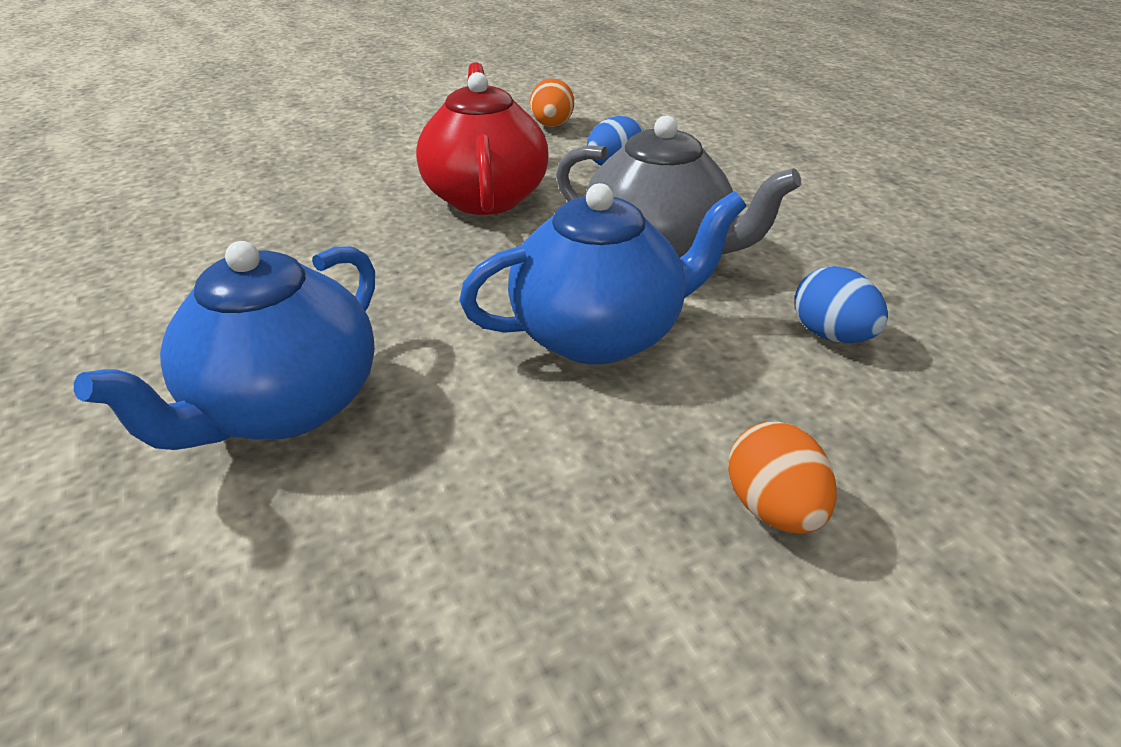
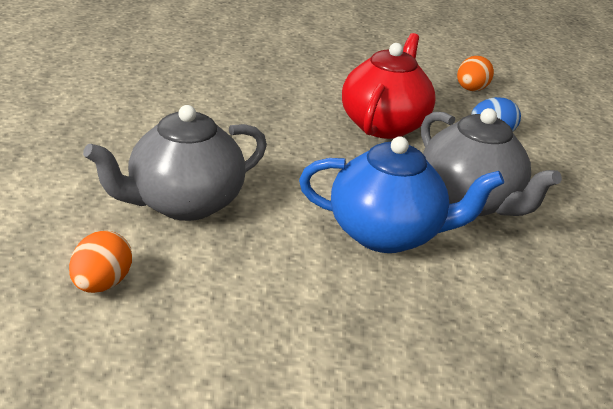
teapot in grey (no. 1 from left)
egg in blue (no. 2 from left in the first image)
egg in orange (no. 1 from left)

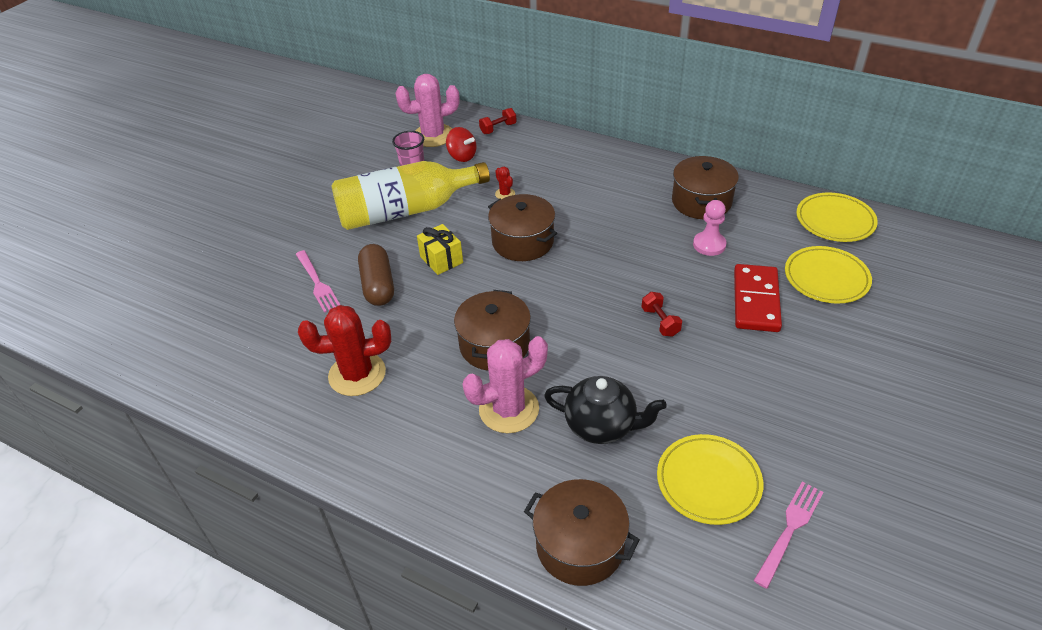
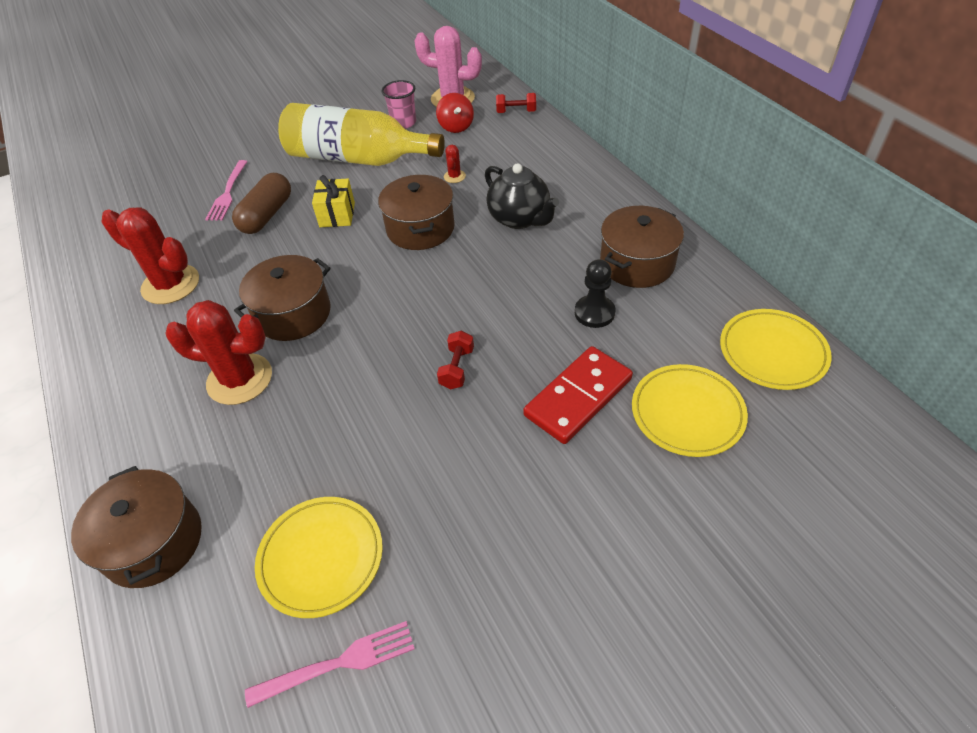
pawn in black
cactus in red (no. 2 from left)
teapot in black

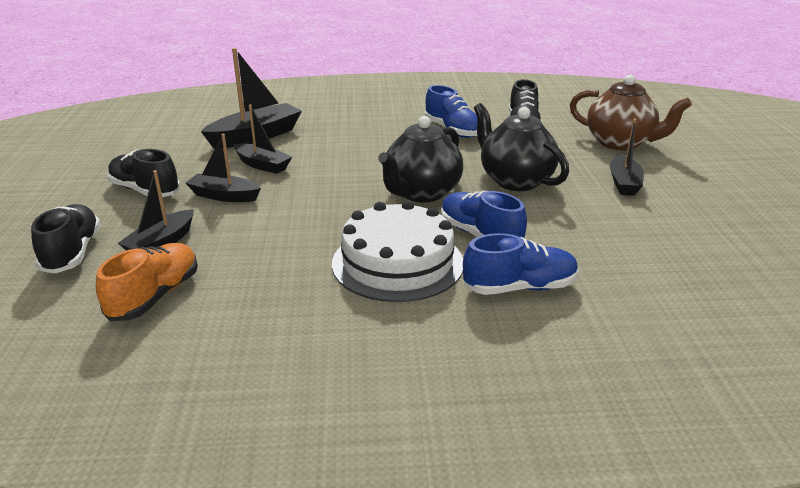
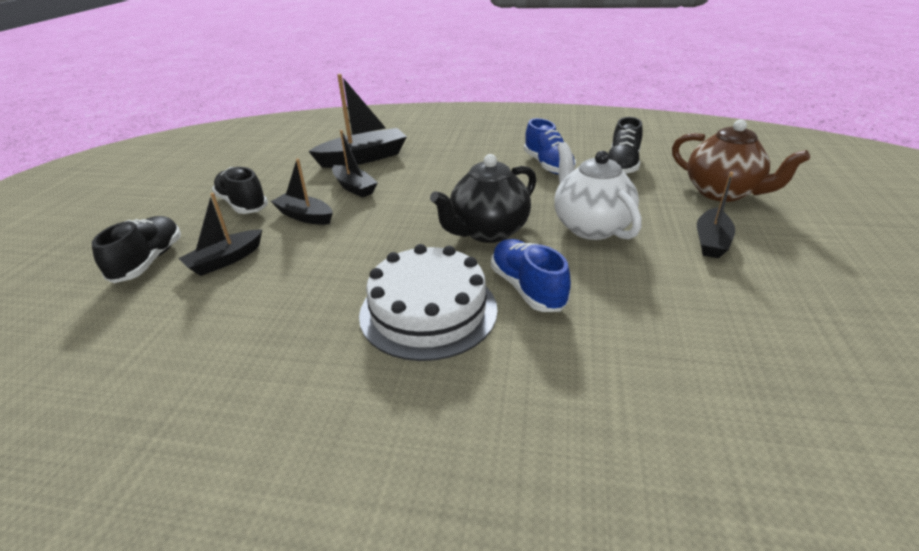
teapot in white
shoe in blue (no. 3 from left in the first image)
shoe in orange

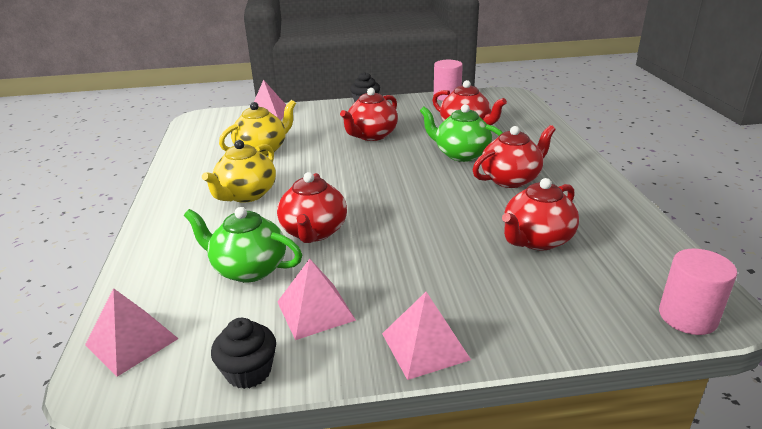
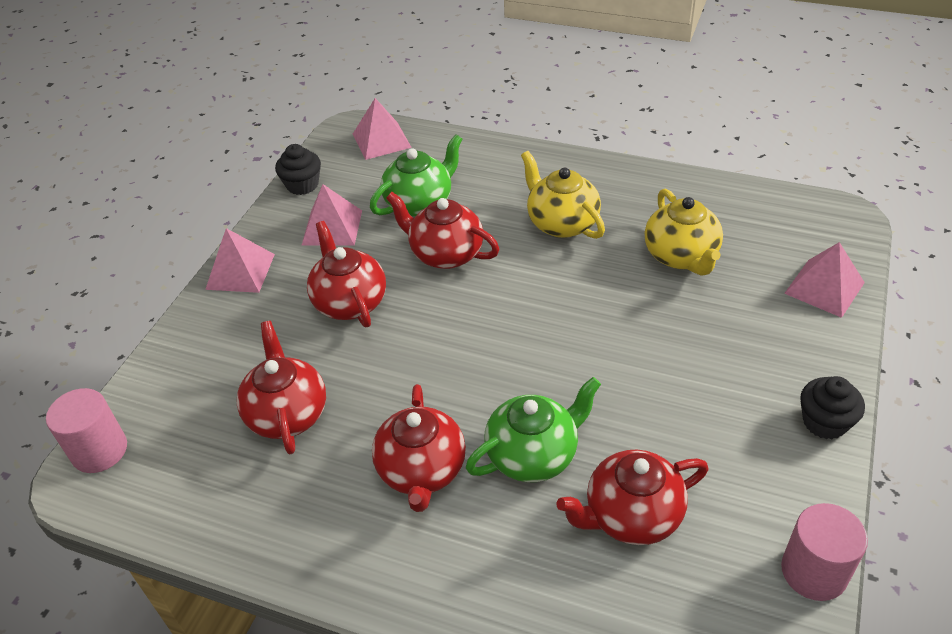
teapot in red (no. 2 from left)

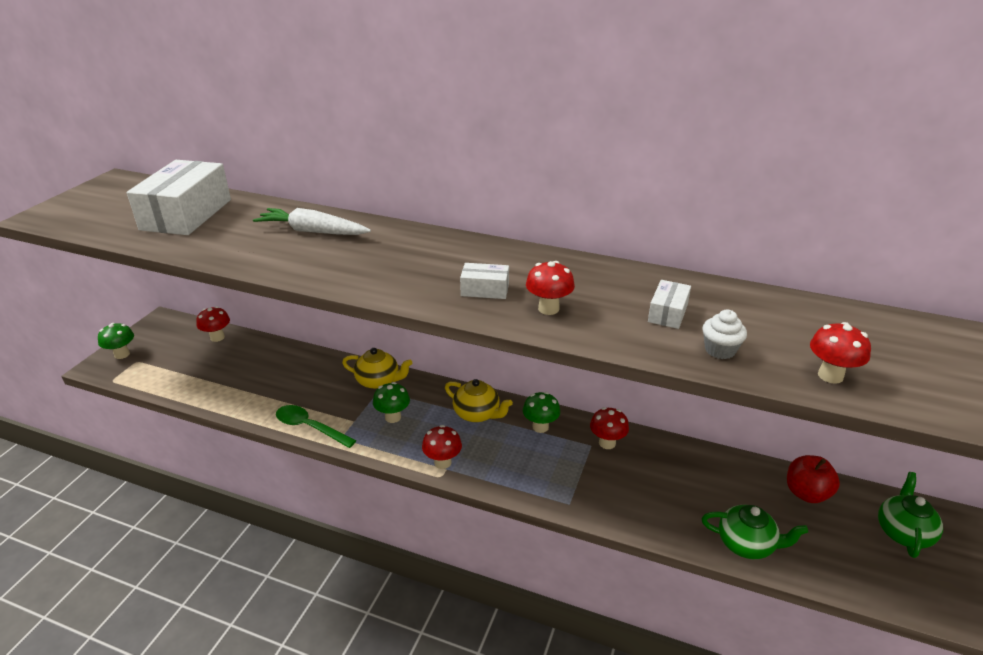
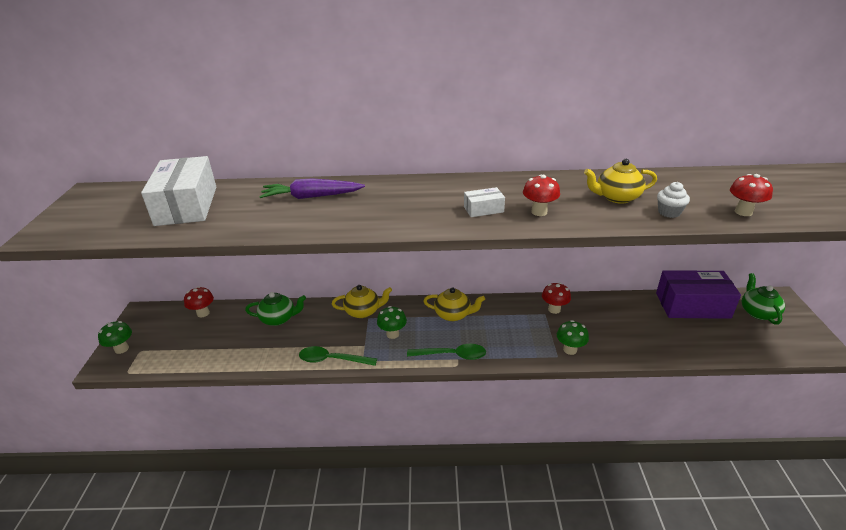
carrot in purple
teapot in yellow (no. 3 from left)
mushroom in green (no. 3 from left)
spoon in green (no. 2 from left)
box in purple
teapot in green (no. 1 from left)

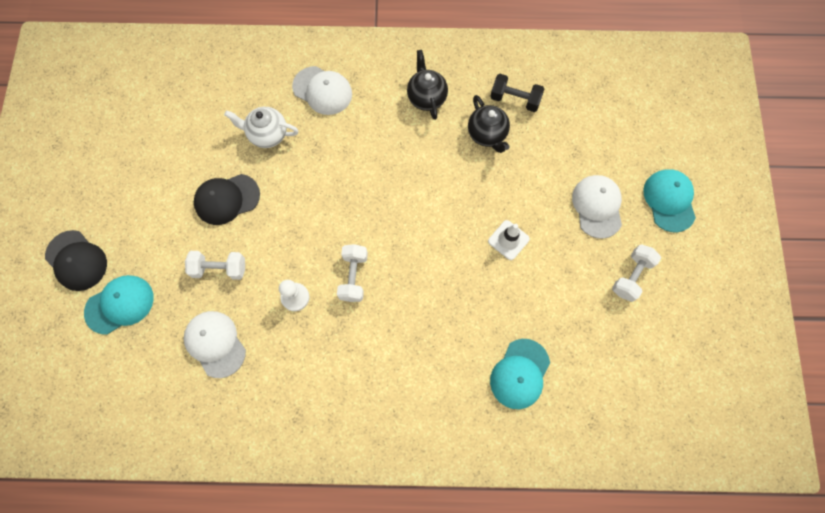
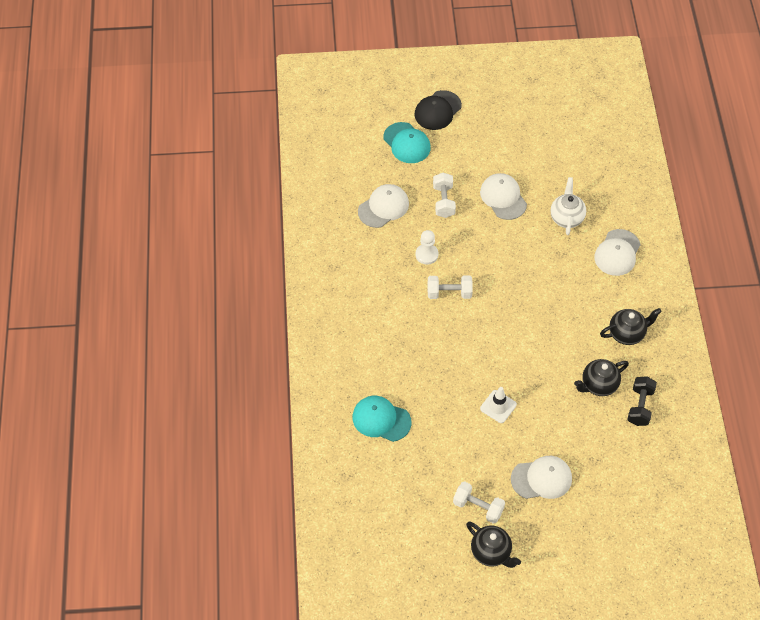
cap in turquoise (no. 3 from left in the first image)
cap in white (no. 2 from left)
teapot in black (no. 1 from left)

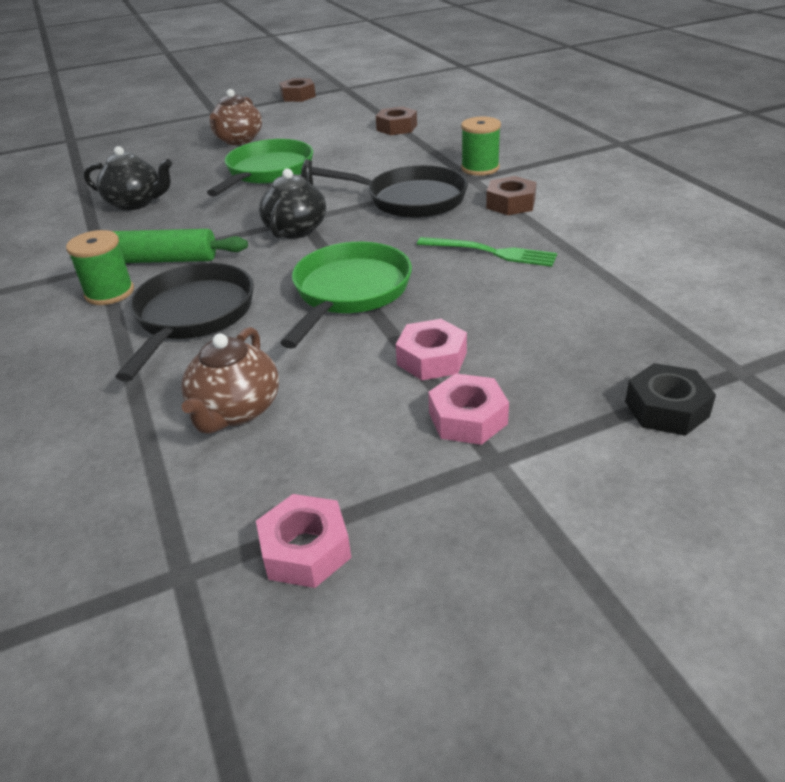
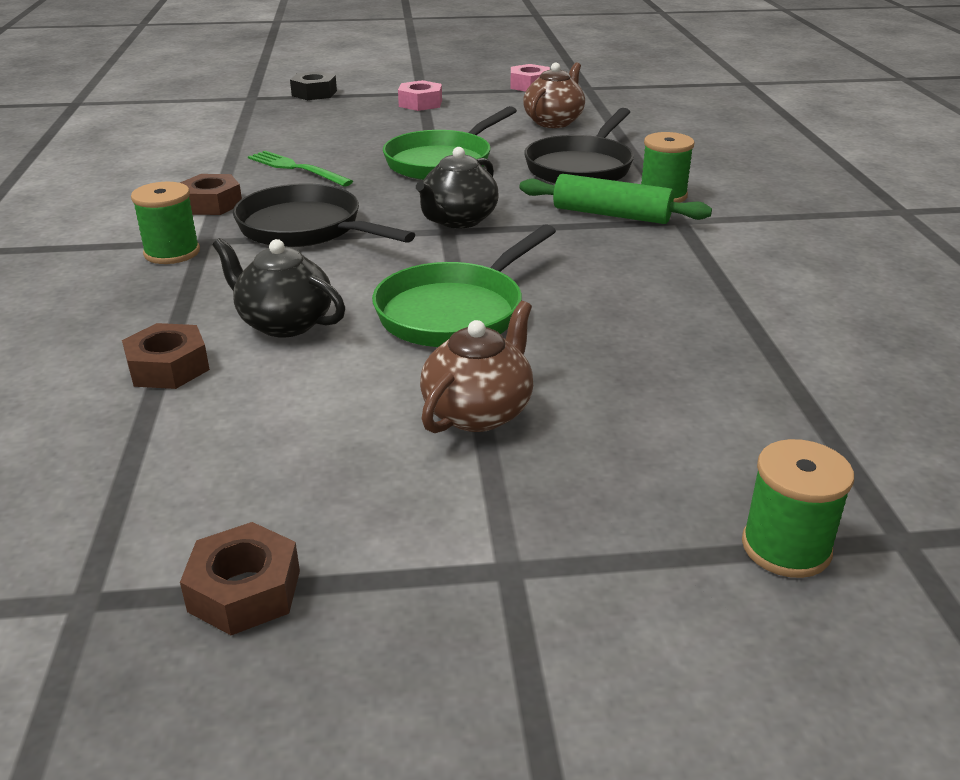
teapot in black (no. 1 from left)
nut in pink (no. 2 from left in the first image)
spool in green (no. 3 from left)

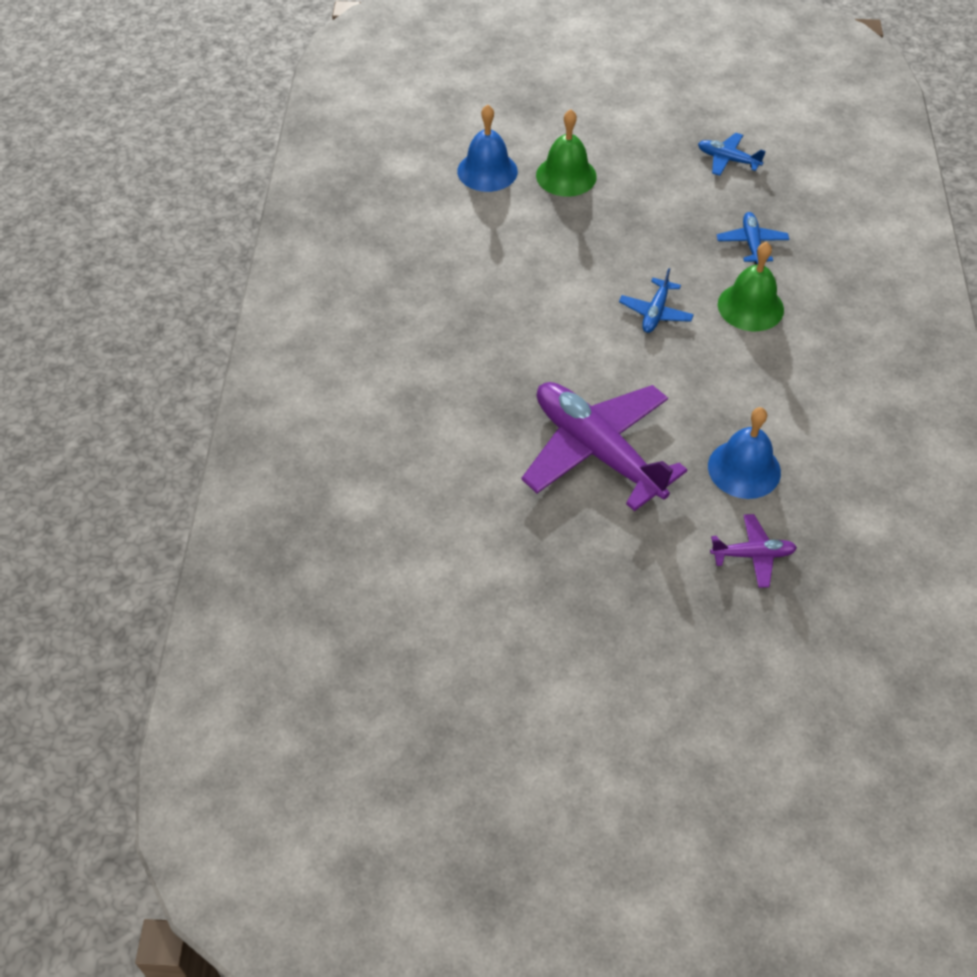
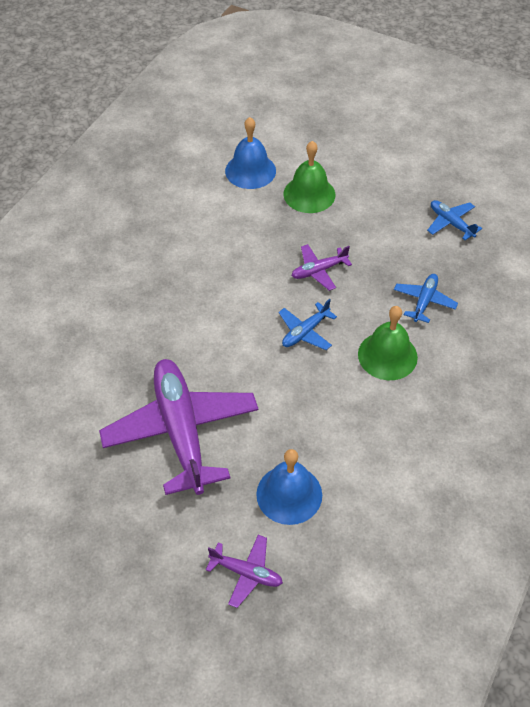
plane in purple (no. 3 from left)

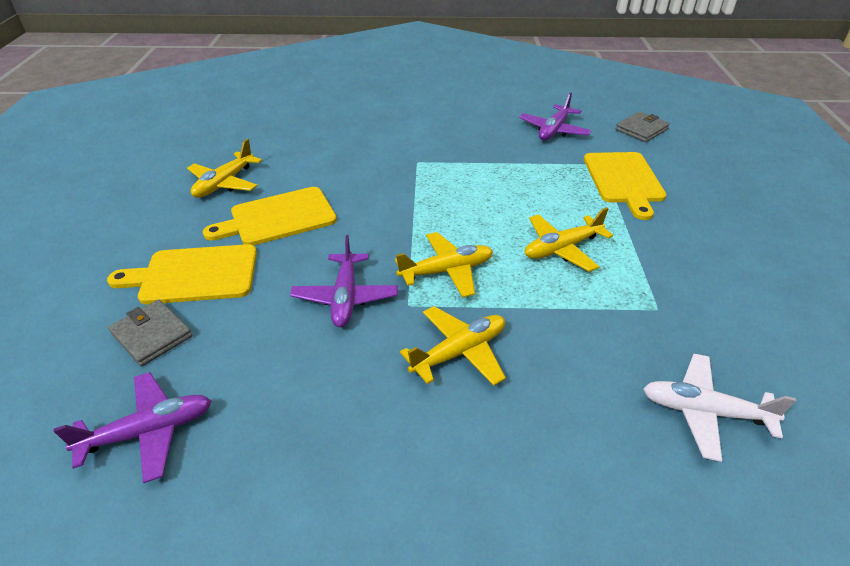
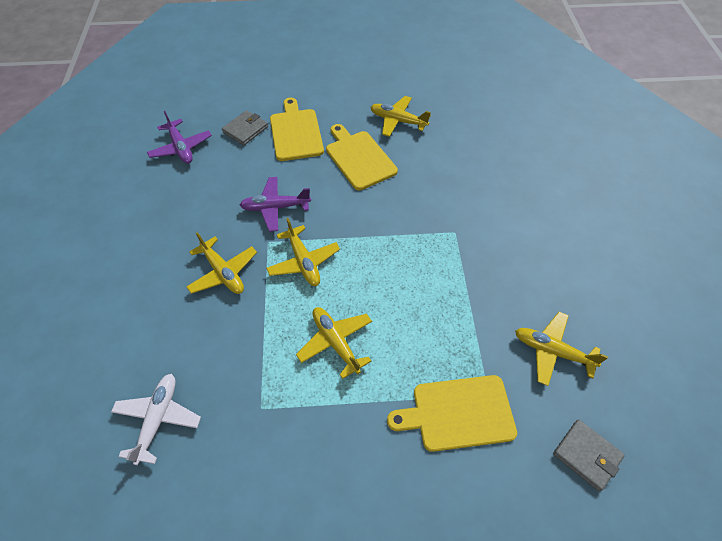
plane in yellow (no. 5 from left)

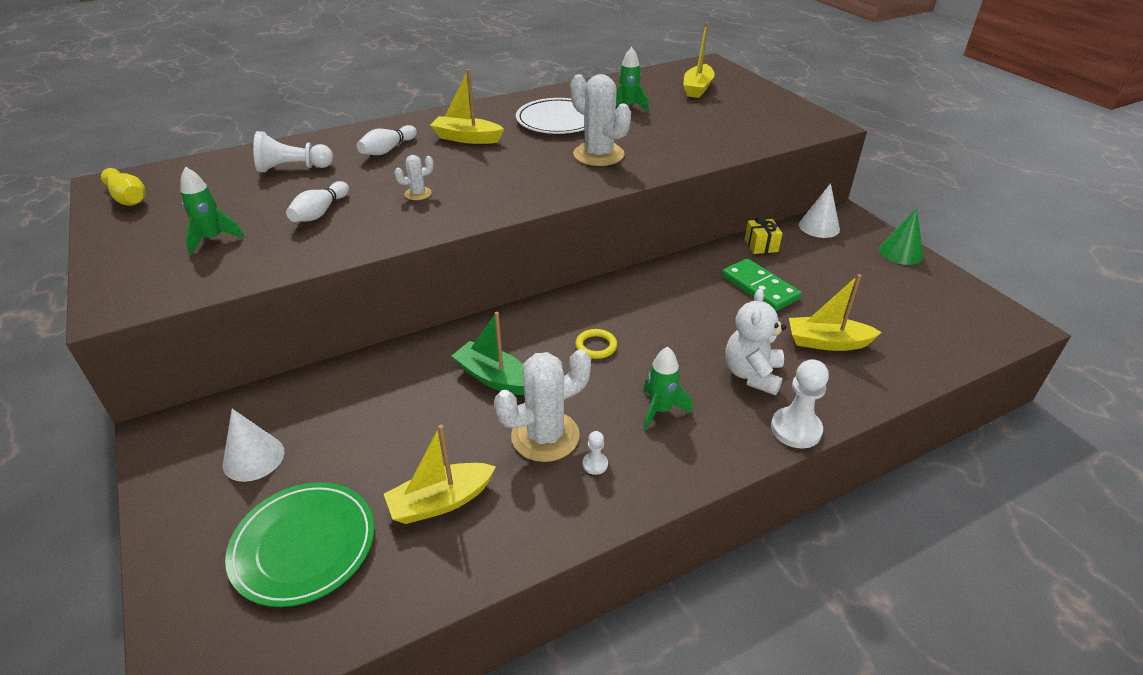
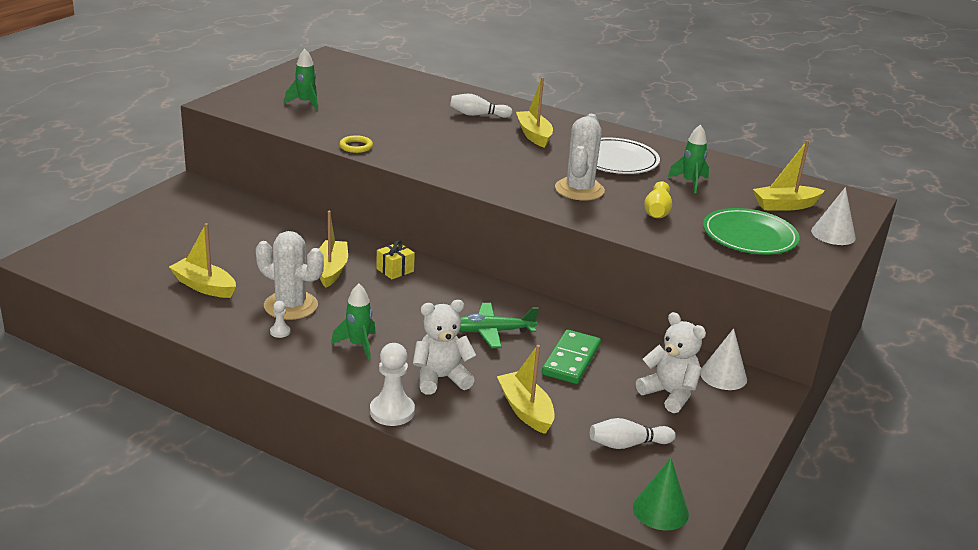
pawn in white (no. 1 from left in the first image)
cactus in white (no. 1 from left in the first image)
vase in yellow
bowling pin in white (no. 2 from left)
cone in green
gift in yellow
boat in yellow (no. 2 from left)
ring in yellow
cone in white (no. 2 from left)
plate in green
plane in green
teddy bear in white (no. 2 from left)

